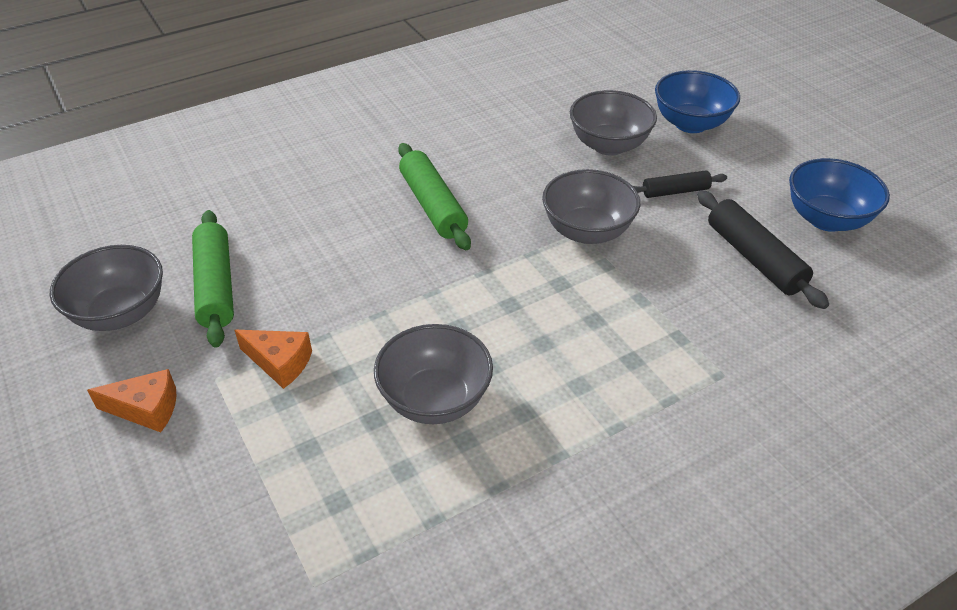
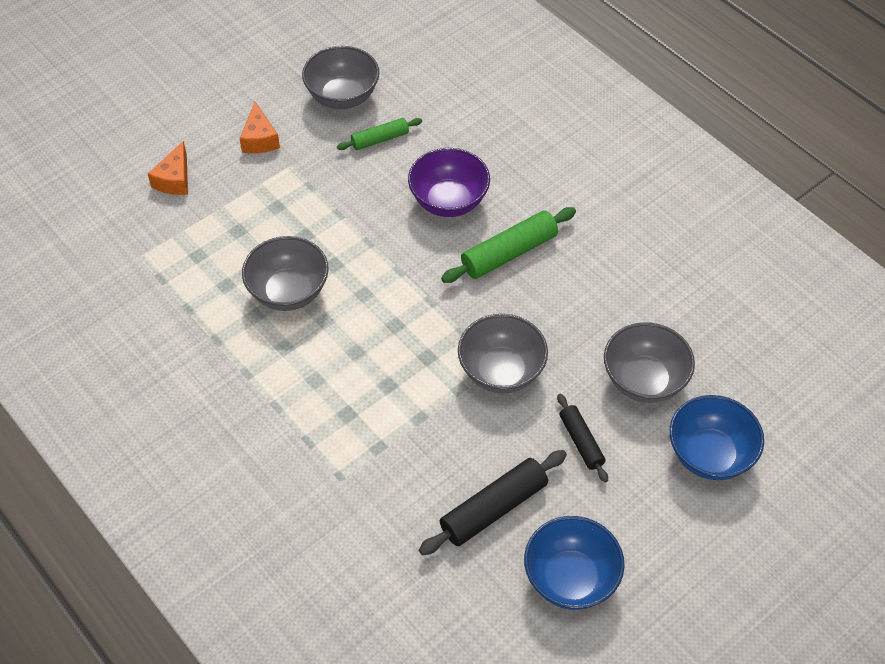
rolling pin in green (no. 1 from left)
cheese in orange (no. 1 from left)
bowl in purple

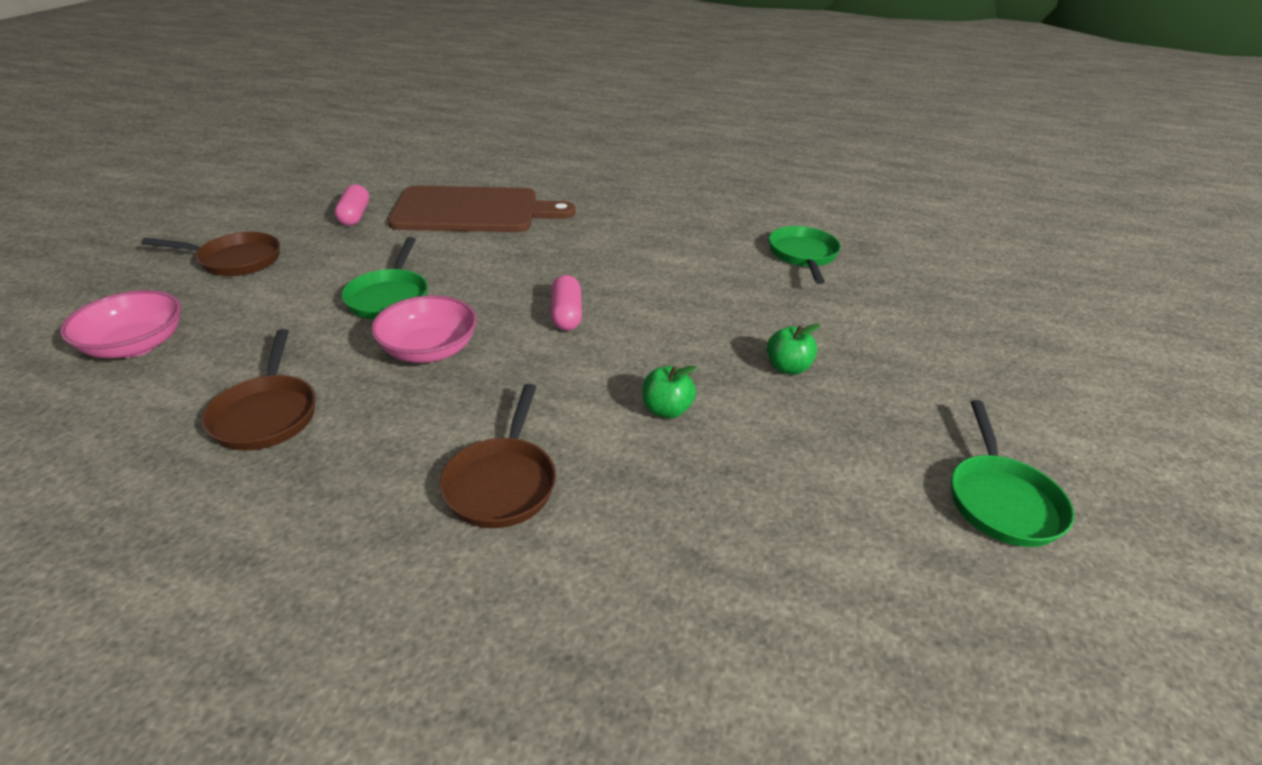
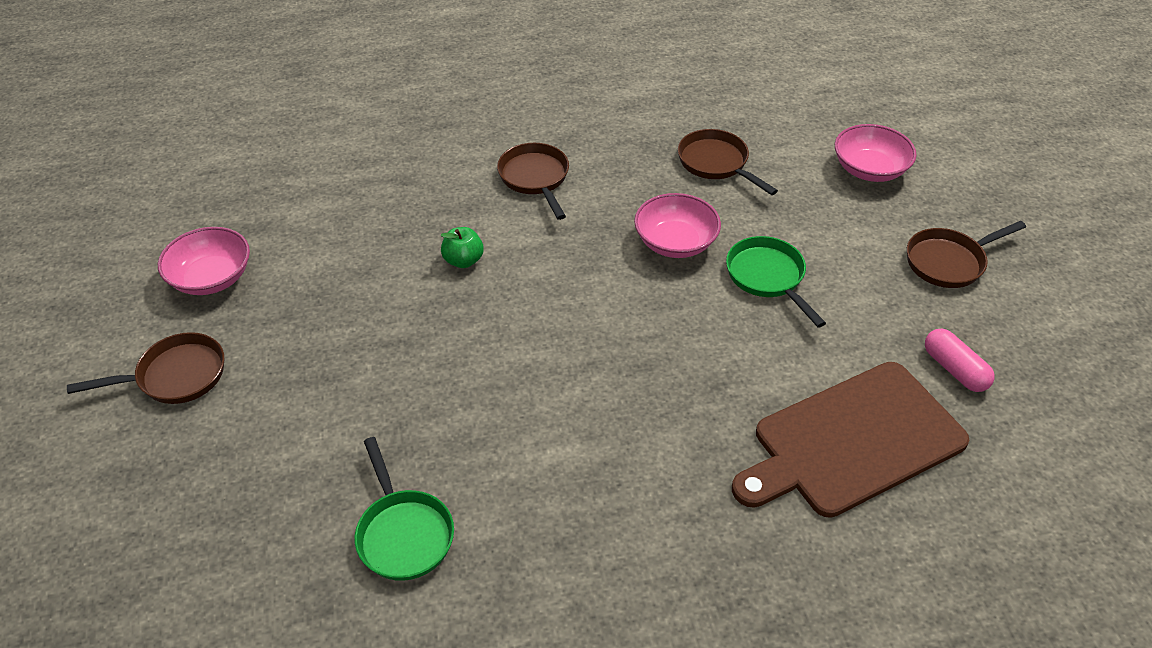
capsule in pink (no. 2 from left in the first image)
apple in green (no. 2 from left in the first image)
bowl in pink (no. 1 from left)
pan in brown (no. 1 from left)

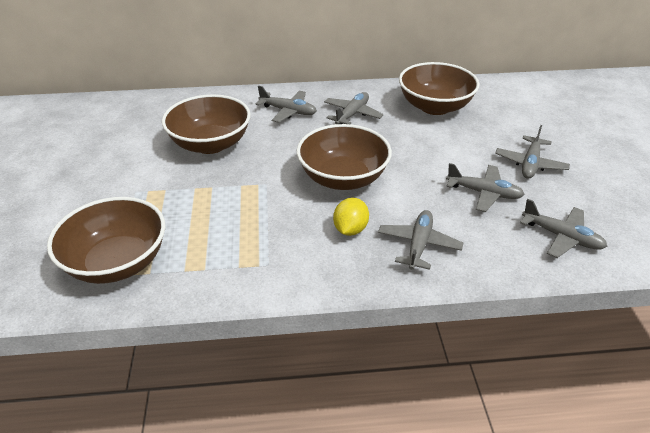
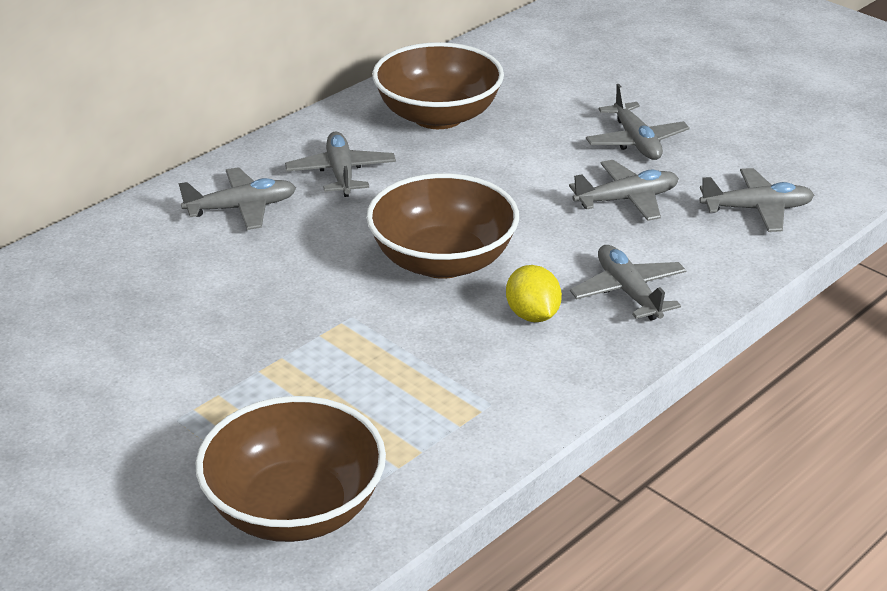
bowl in brown (no. 2 from left in the first image)

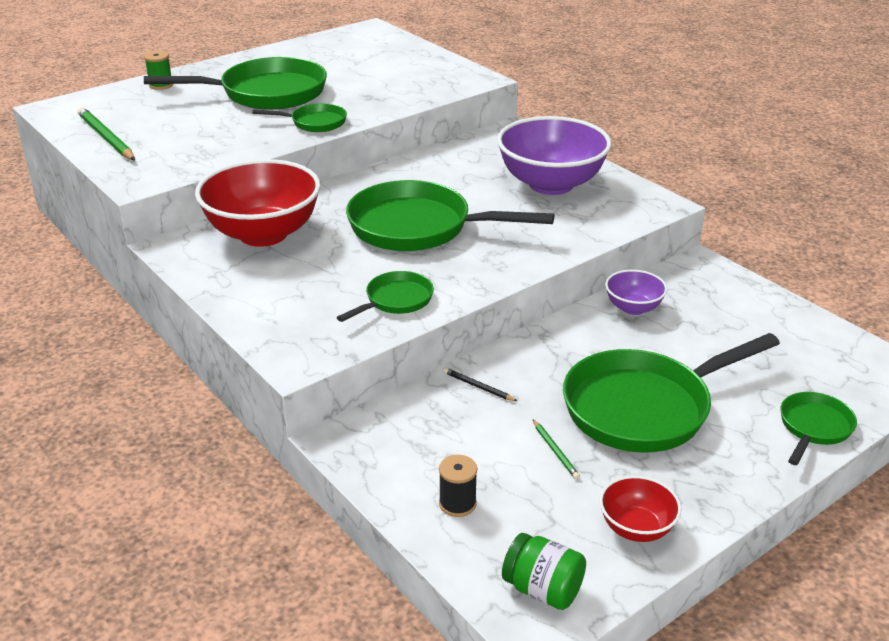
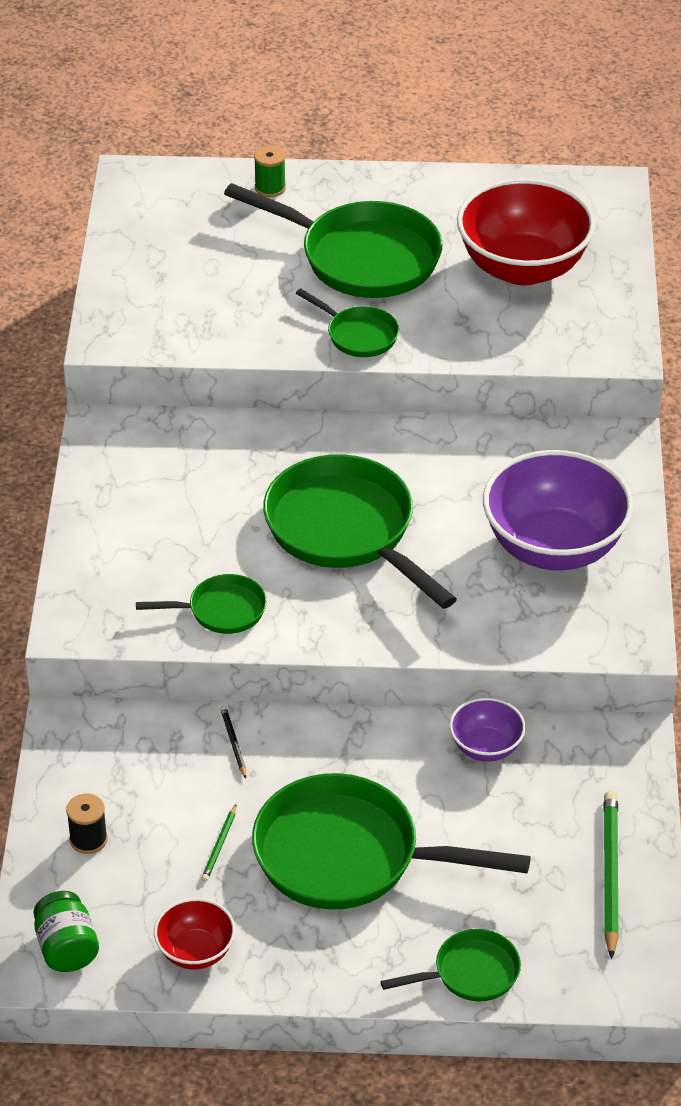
pencil in green (no. 2 from left)
bowl in red (no. 2 from left)

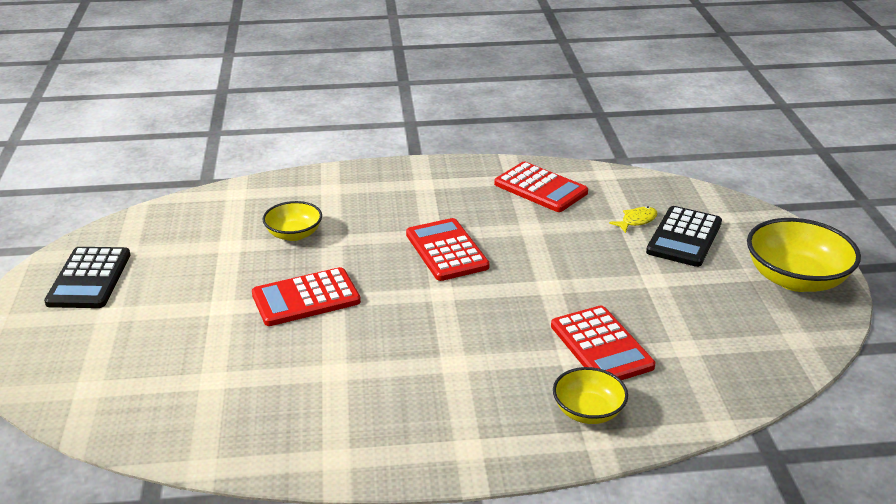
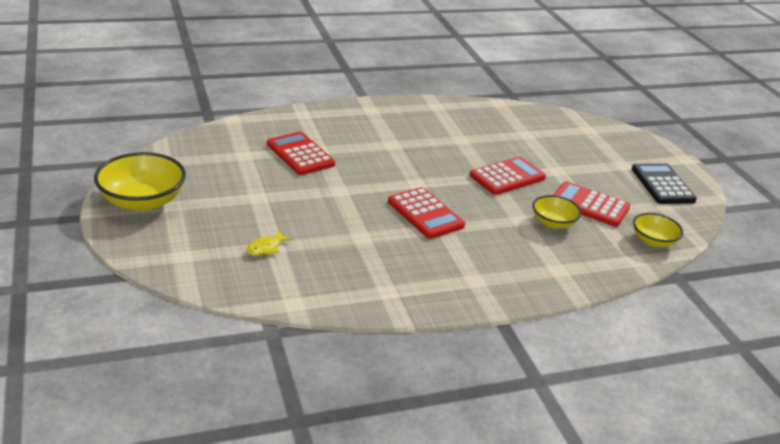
calculator in red (no. 4 from left)
calculator in black (no. 2 from left in the first image)
bowl in yellow (no. 3 from left)

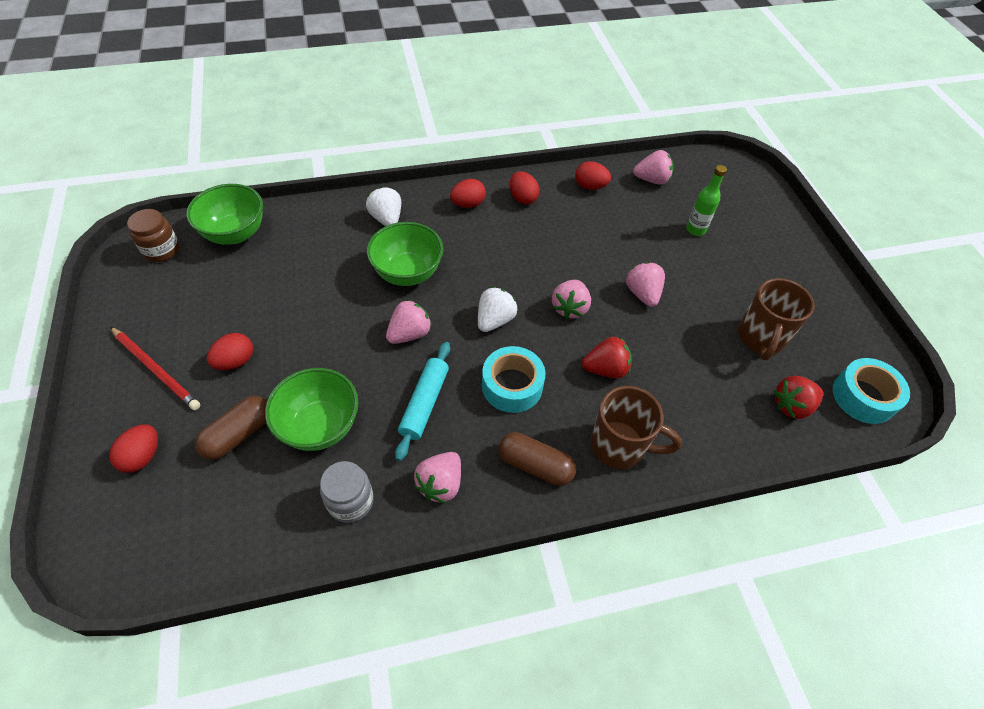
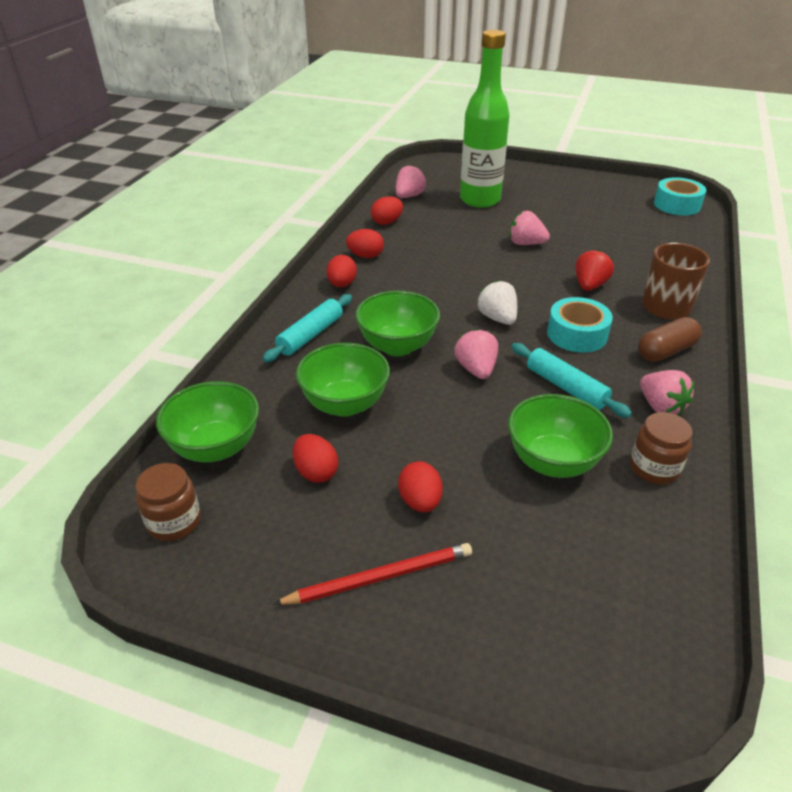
bottle in green
rolling pin in turquoise (no. 1 from left)
mug in brown (no. 2 from left in the first image)
strawberry in pink (no. 3 from left in the first image)
strawberry in red (no. 2 from left in the first image)
capsule in brown (no. 1 from left in the first image)
egg in red (no. 1 from left)
jar in brown (no. 2 from left)
bowl in green (no. 2 from left)

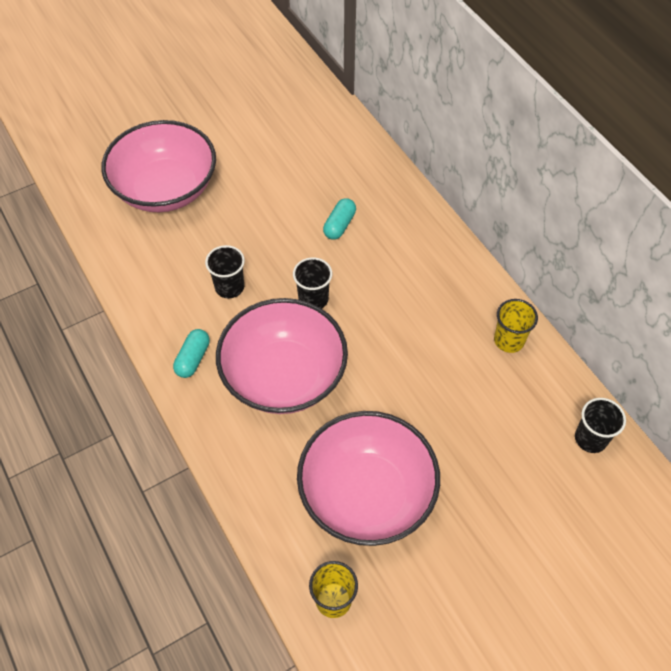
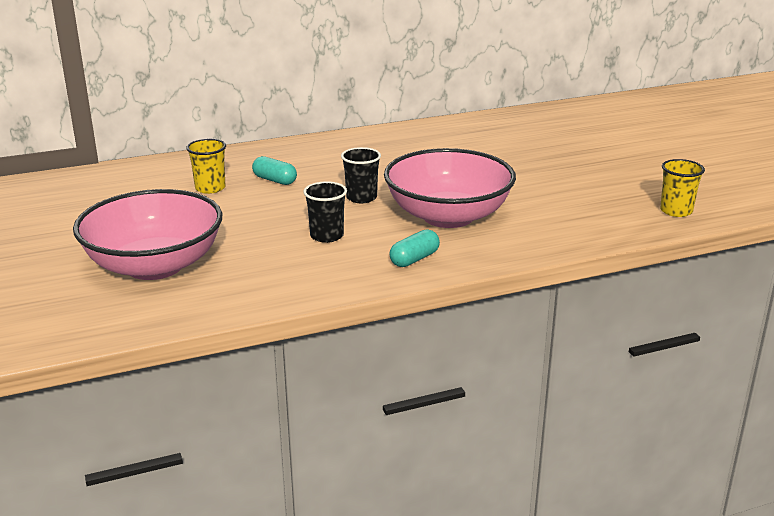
cup in yellow (no. 1 from left)
capsule in turquoise (no. 2 from left)
cup in black (no. 3 from left in the first image)
bowl in pink (no. 3 from left in the first image)

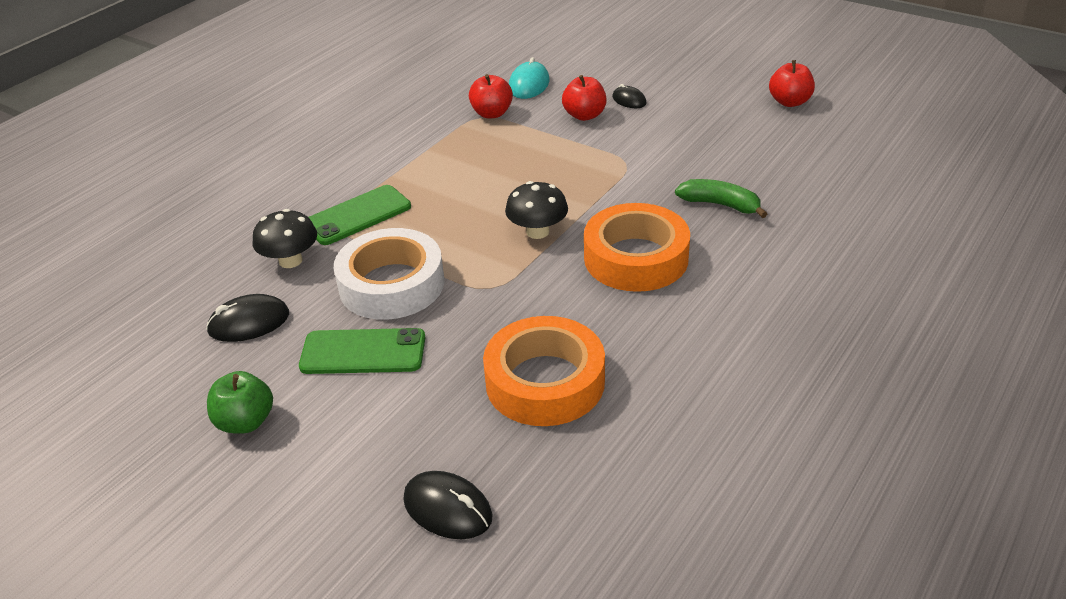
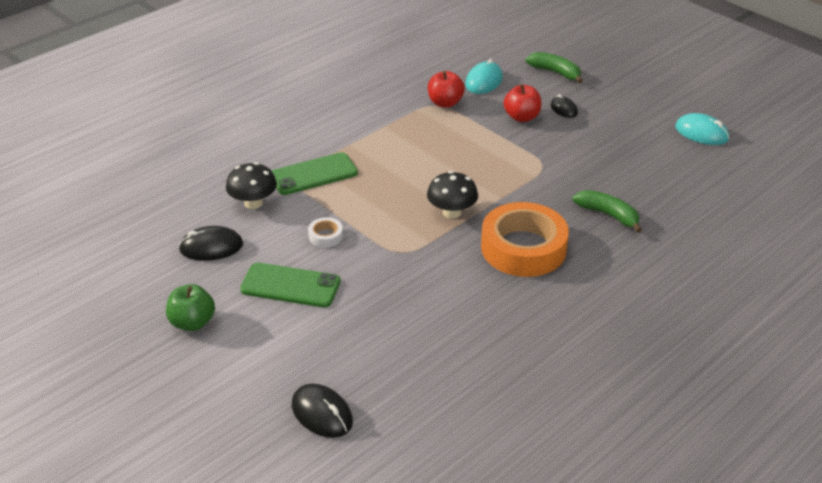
mouse in turquoise (no. 2 from left)
tape in white
tape in orange (no. 1 from left in the first image)
banana in green (no. 1 from left)

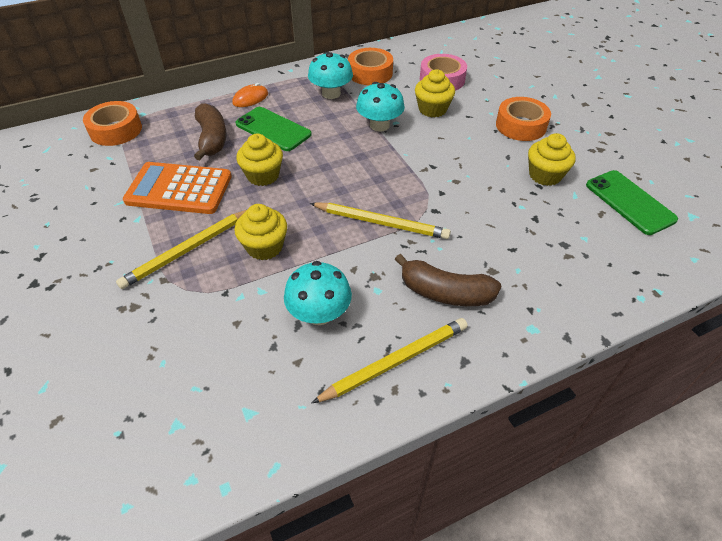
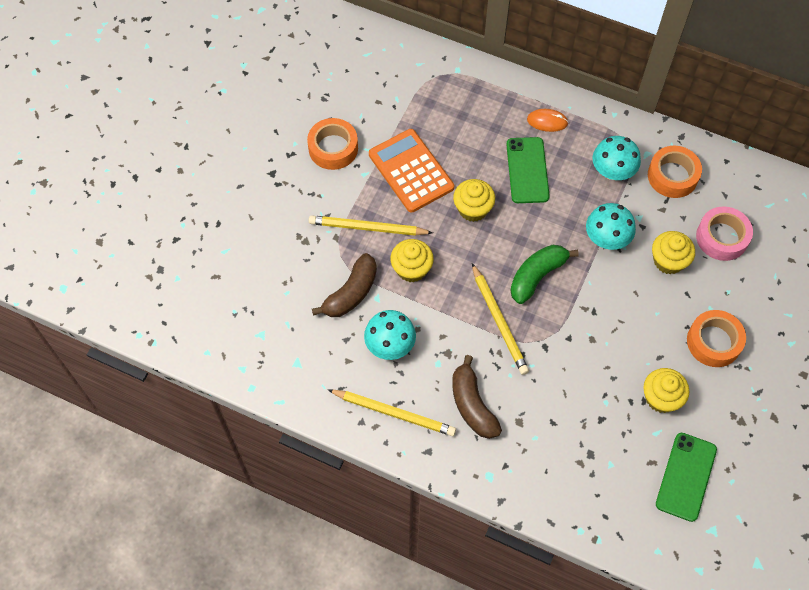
tape in orange (no. 1 from left)
banana in brown (no. 1 from left)
banana in green

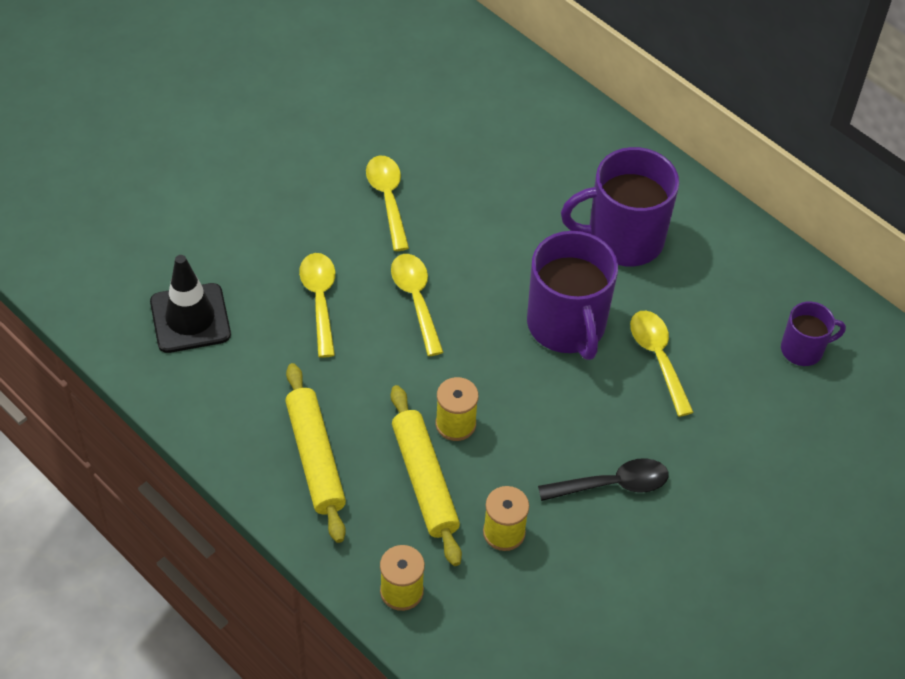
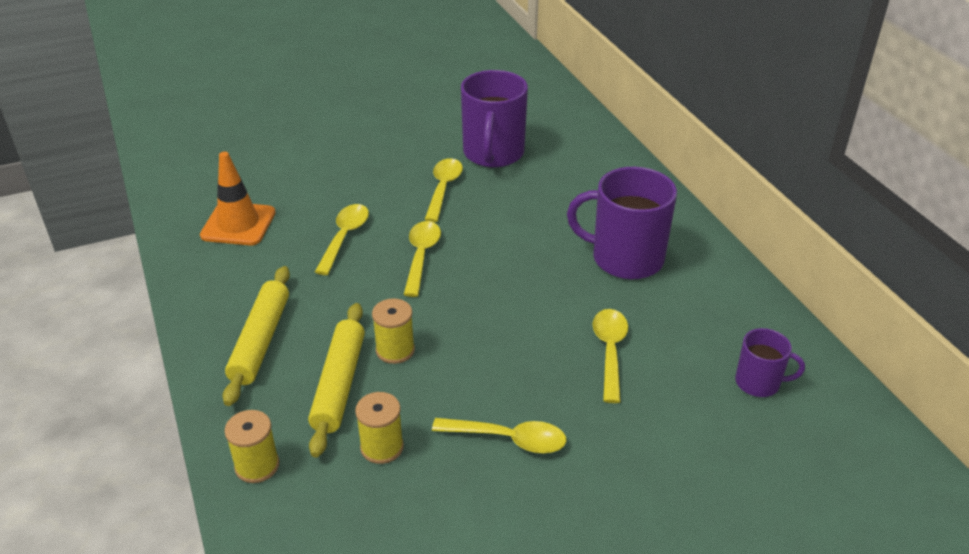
mug in purple (no. 1 from left)
traffic cone in orange
spoon in yellow (no. 4 from left)

